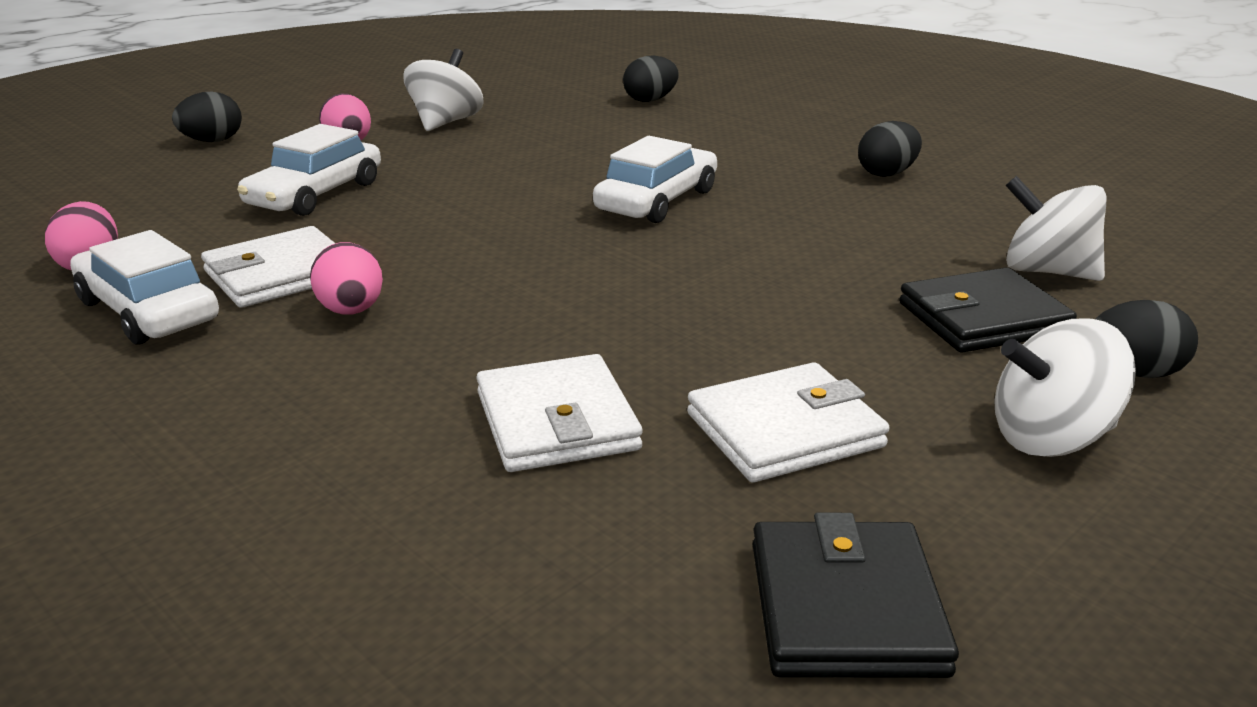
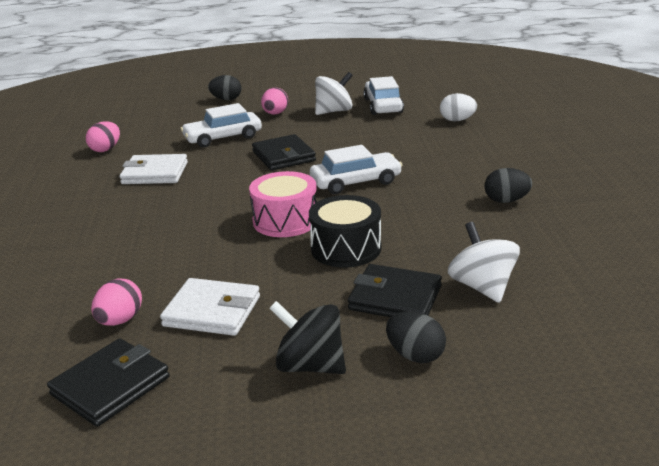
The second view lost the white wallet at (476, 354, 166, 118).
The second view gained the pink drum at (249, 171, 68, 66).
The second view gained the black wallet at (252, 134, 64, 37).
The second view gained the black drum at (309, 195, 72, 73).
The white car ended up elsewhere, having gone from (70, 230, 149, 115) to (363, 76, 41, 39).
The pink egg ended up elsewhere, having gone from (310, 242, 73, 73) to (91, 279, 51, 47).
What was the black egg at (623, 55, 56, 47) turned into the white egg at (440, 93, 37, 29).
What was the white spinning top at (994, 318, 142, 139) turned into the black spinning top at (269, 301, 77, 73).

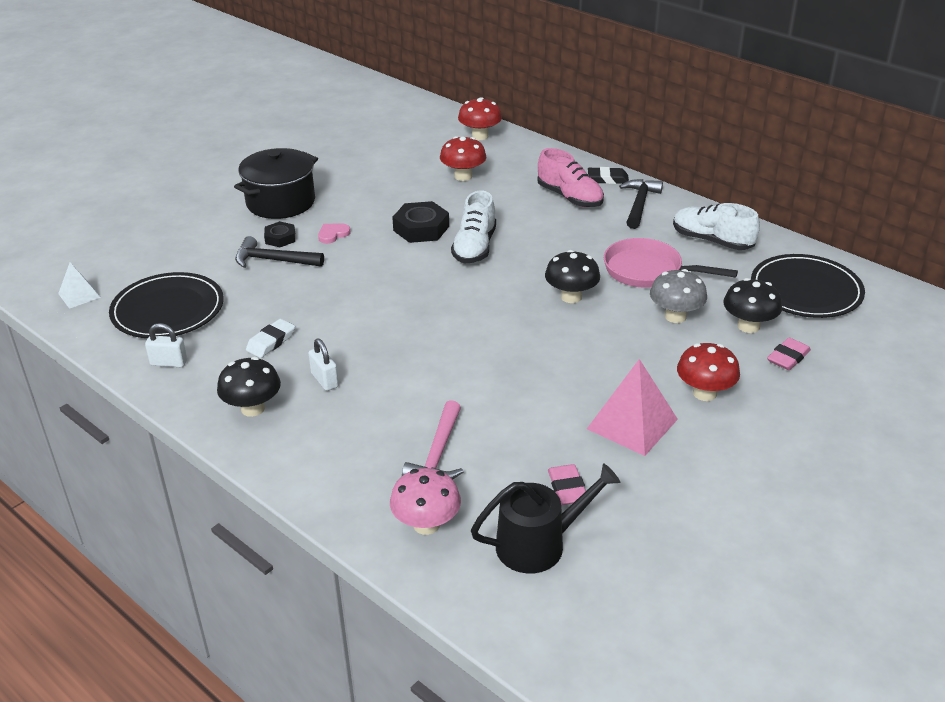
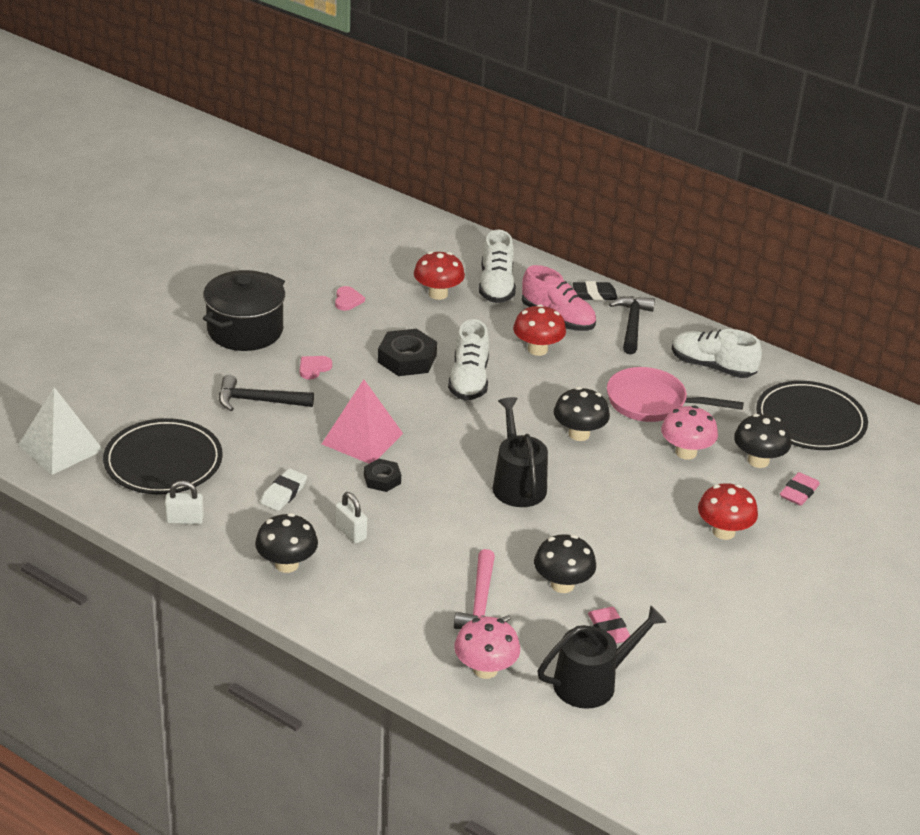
The second view gained the pink heart at (335, 286, 30, 25).
The second view gained the white shoe at (479, 230, 37, 73).
The second view gained the black watering can at (493, 397, 55, 110).
The second view gained the black mushroom at (534, 534, 62, 59).
The black nut ended up elsewhere, having gone from (264, 221, 31, 26) to (364, 459, 37, 33).
The red mushroom ended up elsewhere, having gone from (458, 97, 44, 43) to (513, 304, 53, 52).
The pink pyramid ended up elsewhere, having gone from (587, 359, 91, 97) to (322, 379, 81, 85).
What was the grey mushroom at (650, 269, 57, 54) turned into the pink mushroom at (661, 405, 57, 55).
The size of the white pyramid at (58, 263, 43, 46) changed by a factor of 1.77.

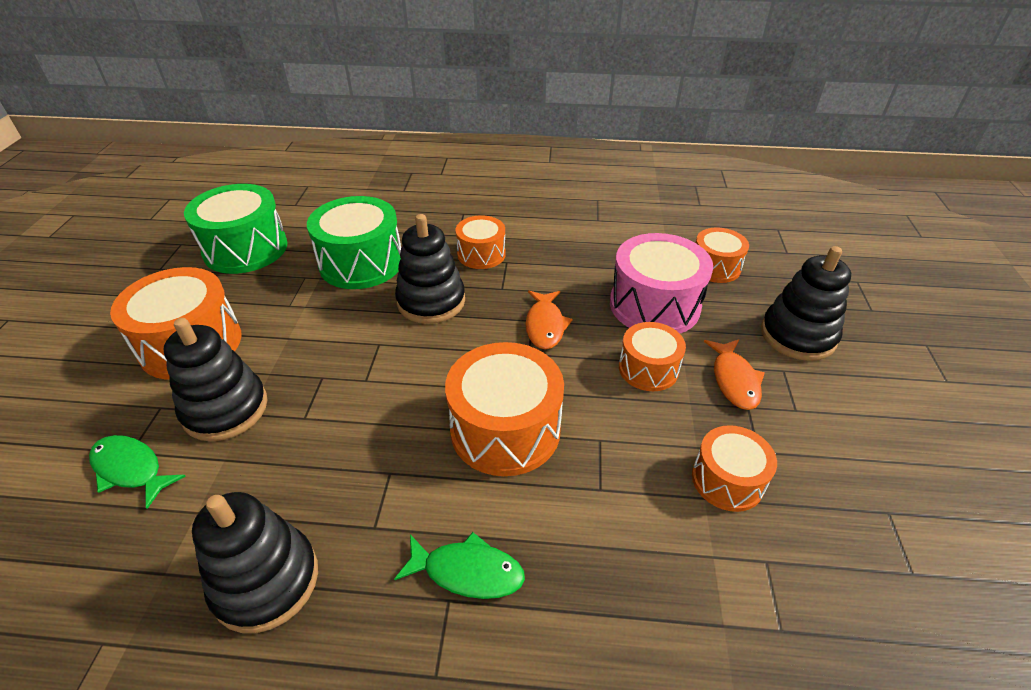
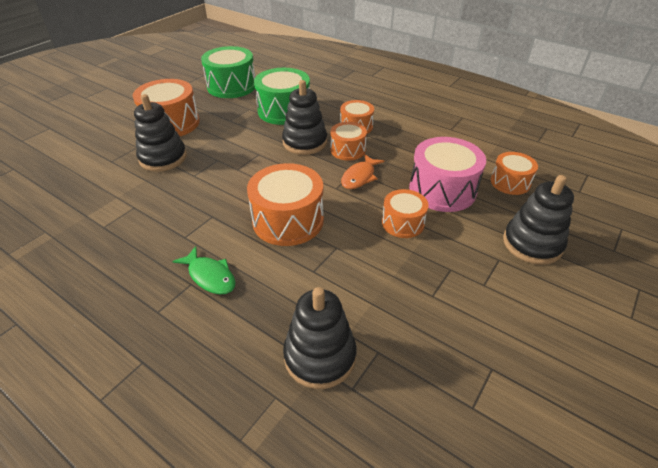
The second view lost the green fish at (89, 435, 97, 74).
The second view lost the orange fish at (704, 339, 61, 71).
The black stacking toy ended up elsewhere, having gone from (192, 492, 126, 141) to (283, 287, 74, 102).
The orange drum ended up elsewhere, having gone from (692, 425, 85, 87) to (330, 122, 37, 39).

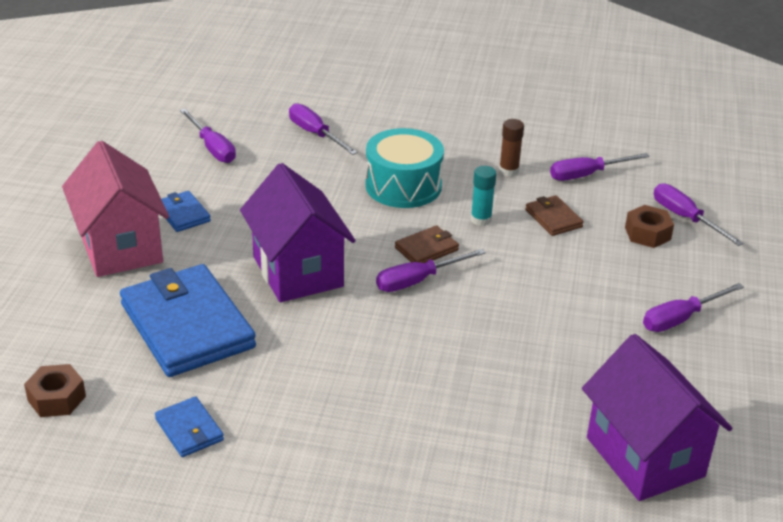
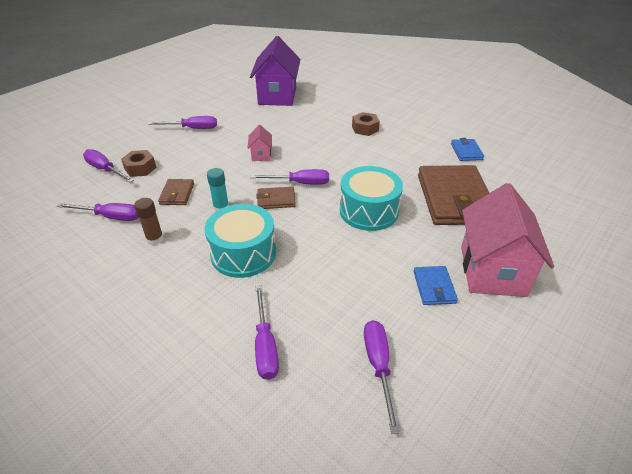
The second view gained the pink house at (248, 125, 24, 36).
The brown nut ended up elsewhere, having gone from (24, 364, 62, 53) to (352, 112, 28, 24).
Where the purple house stood at (240, 163, 116, 139), the turquoise drum came to stand at (340, 166, 63, 65).
What was the blue wallet at (120, 264, 136, 113) turned into the brown wallet at (418, 165, 71, 60).
The purple screwdriver at (654, 183, 90, 63) ended up facing another way, 135 degrees clockwise from before.

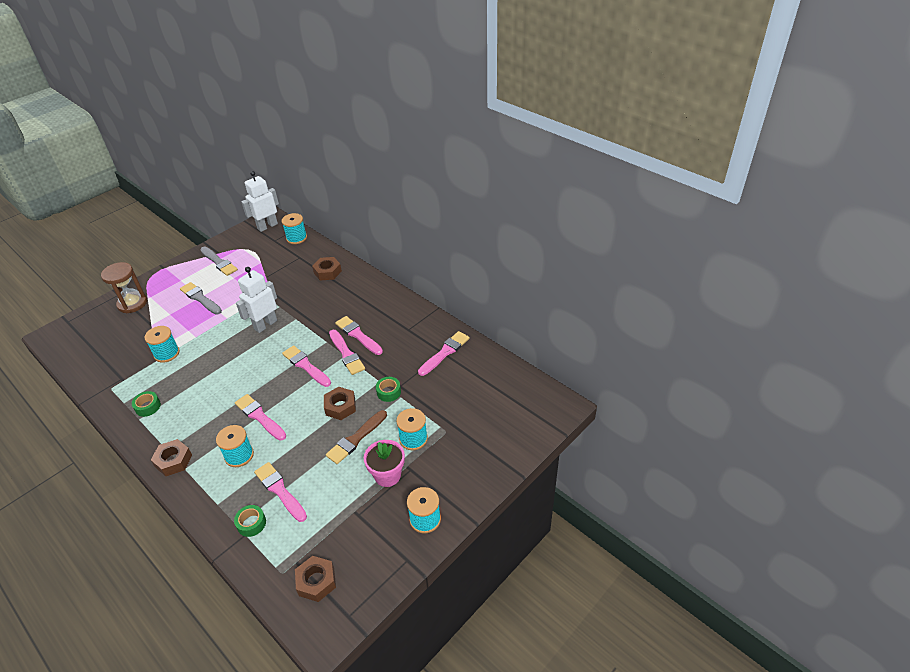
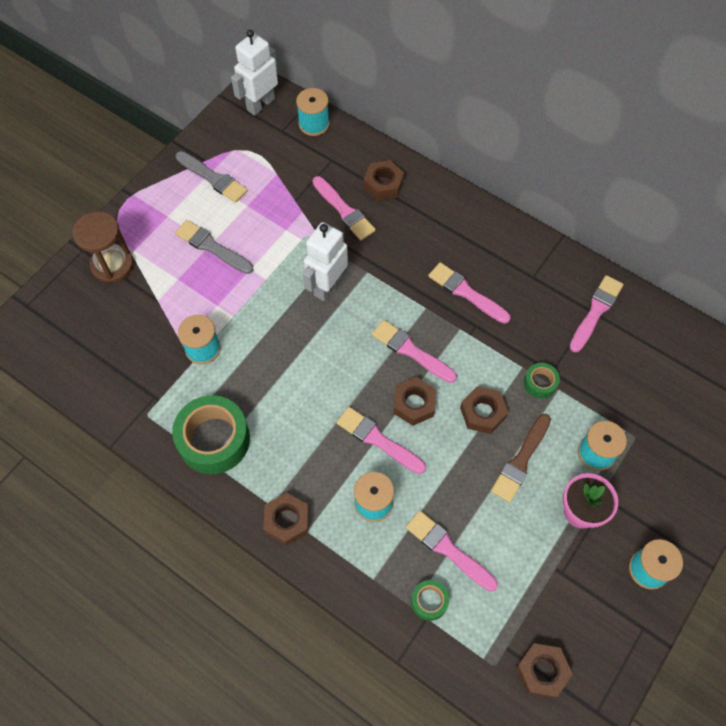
The second view gained the brown nut at (393, 377, 43, 49).
The pink brush ended up elsewhere, having gone from (329, 330, 36, 45) to (313, 176, 63, 64).
The size of the green tape at (132, 391, 29, 26) changed by a factor of 2.10.

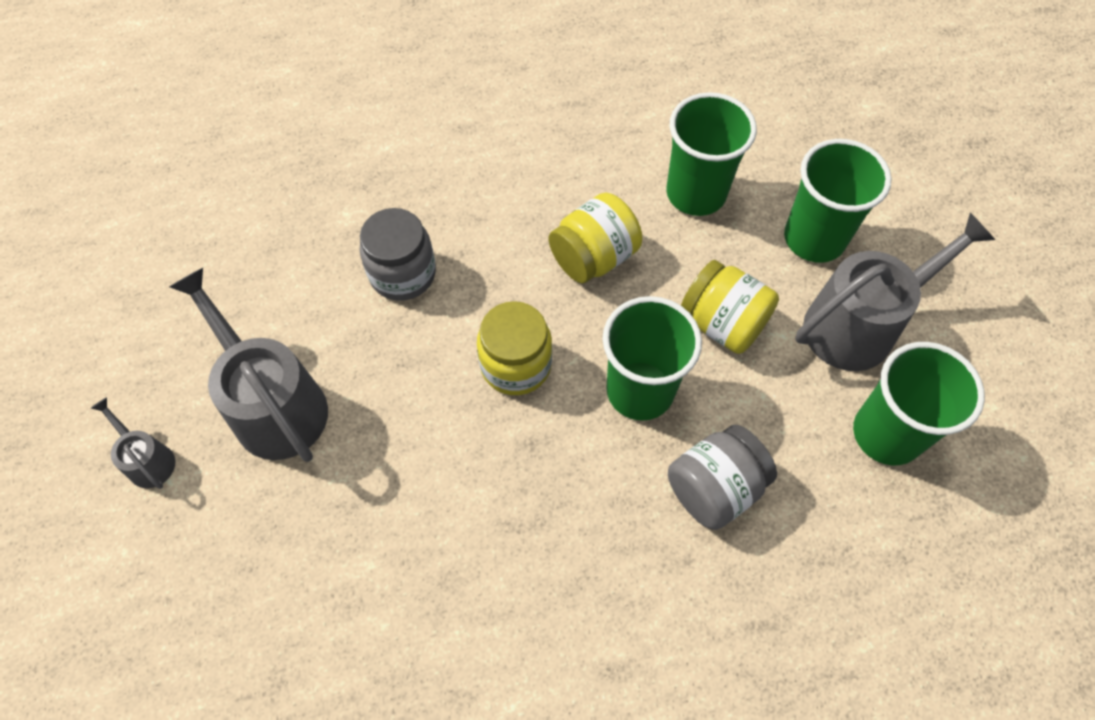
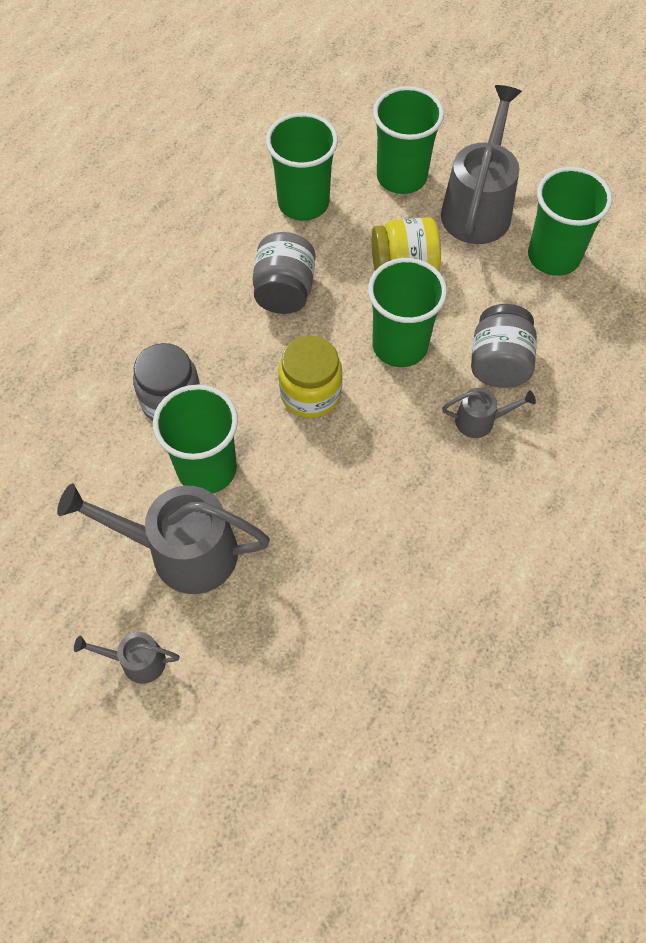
The second view gained the green cup at (153, 385, 85, 109).
The second view gained the grey watering can at (442, 388, 94, 50).
What was the yellow jar at (549, 193, 93, 90) turned into the grey jar at (252, 232, 63, 82).

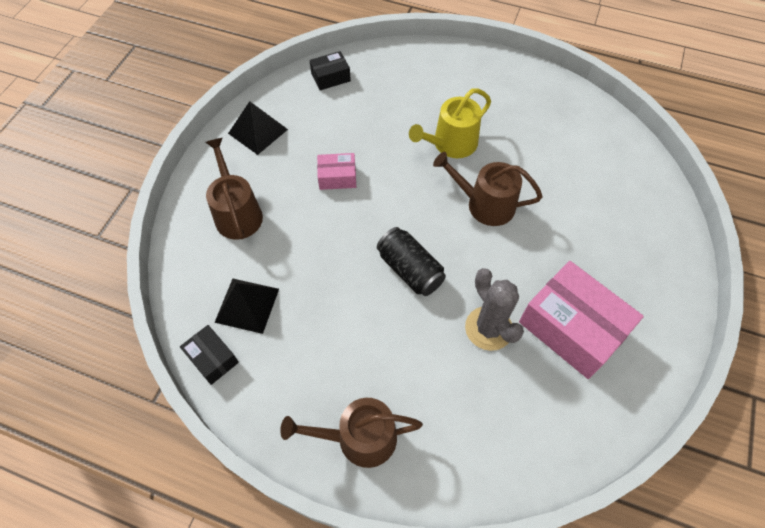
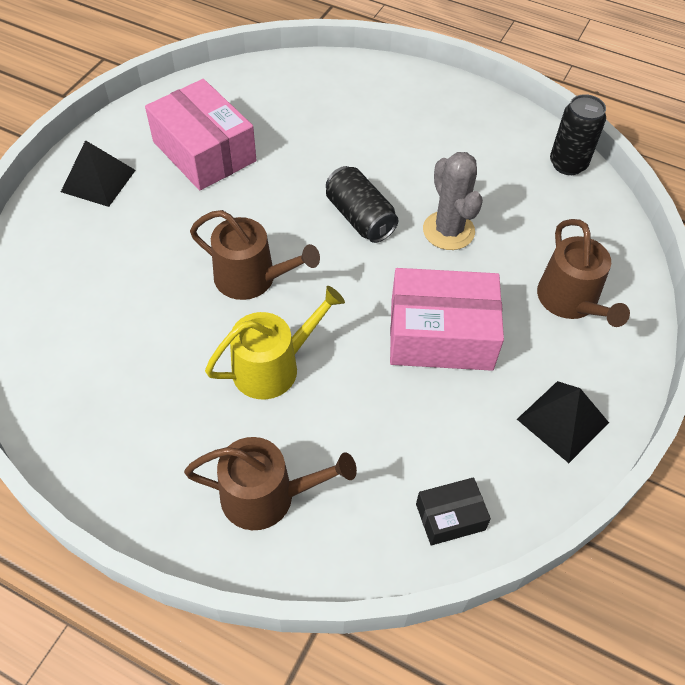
The black pyramid ended up elsewhere, having gone from (214, 279, 65, 55) to (61, 140, 75, 67).
The brown watering can ended up elsewhere, having gone from (280, 398, 143, 70) to (184, 437, 173, 93).
The grey cactus ended up elsewhere, having gone from (465, 268, 59, 83) to (423, 152, 60, 98).
Where the black box stood at (180, 325, 59, 60), the black can came to stand at (550, 94, 56, 81).
The size of the pink box at (317, 153, 39, 37) changed by a factor of 2.01.

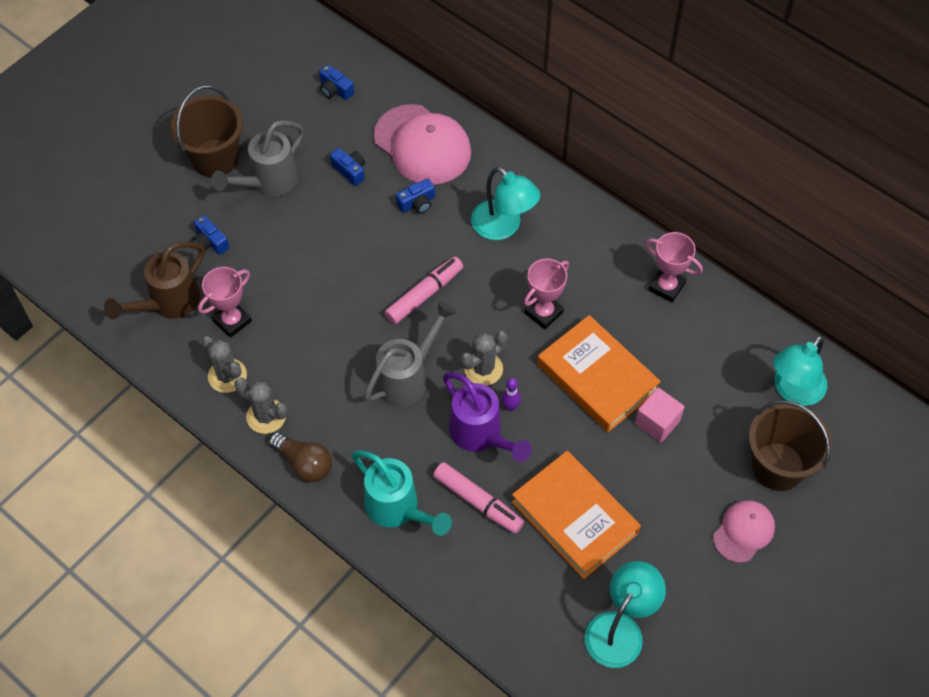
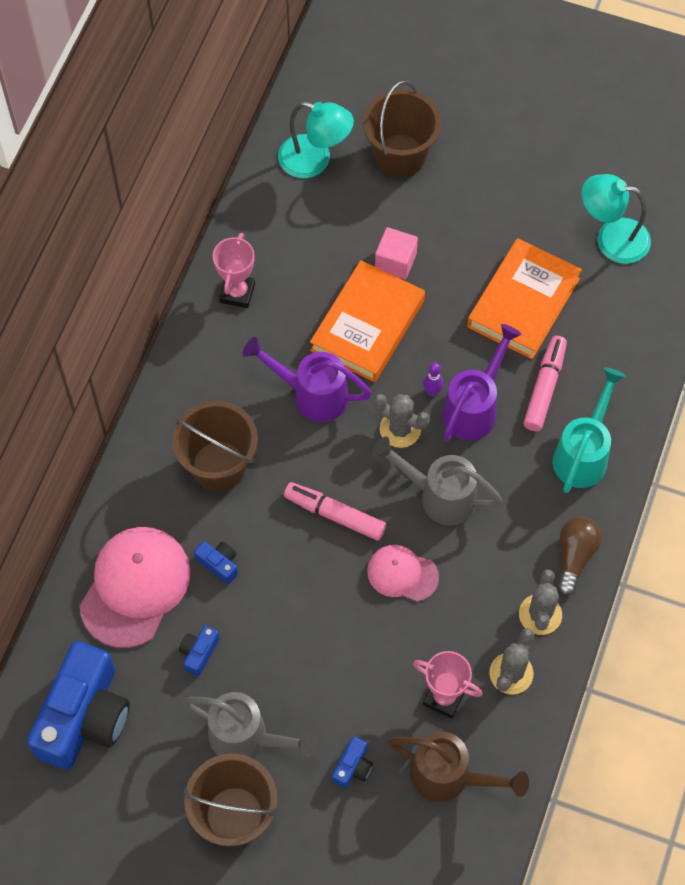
The pink cap ended up elsewhere, having gone from (713, 500, 62, 63) to (367, 545, 72, 57).
Where the turquoise lamp stood at (471, 167, 69, 73), the brown bucket came to stand at (172, 401, 86, 90).
Where the pink trophy stood at (524, 259, 45, 70), the purple watering can came to stand at (243, 337, 129, 85).
The size of the blue camera at (319, 65, 35, 35) changed by a factor of 2.45.

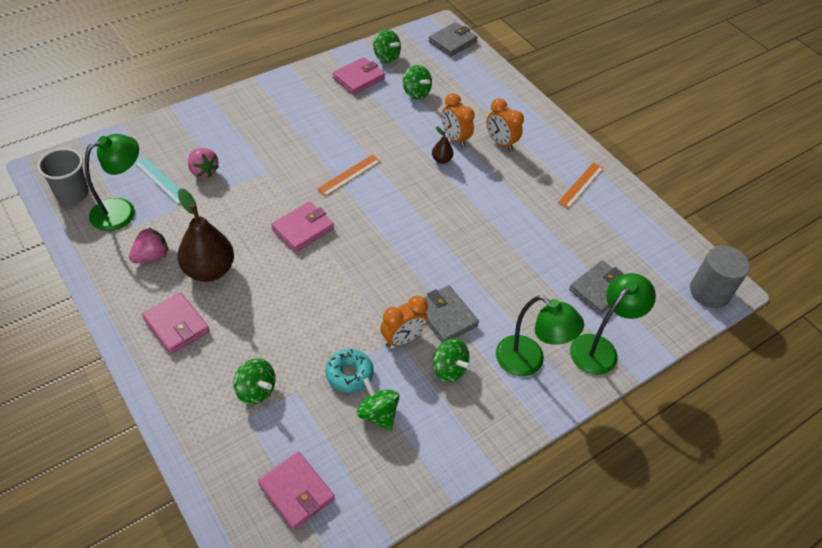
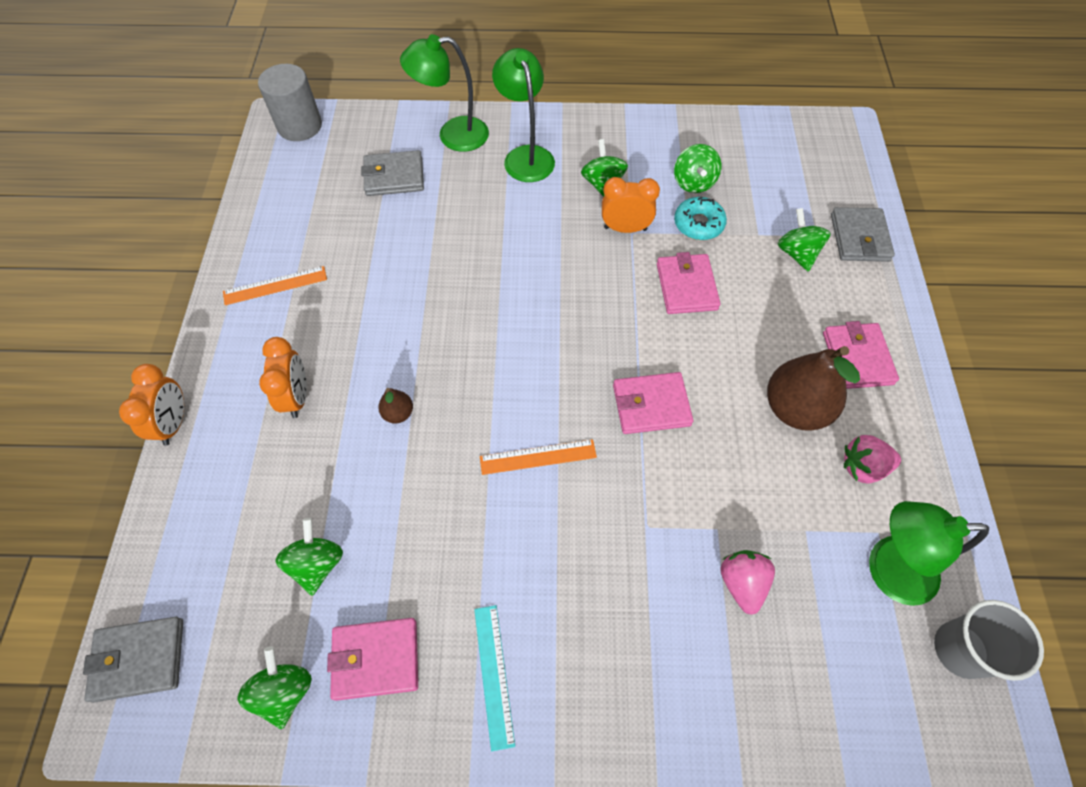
The turquoise ruler ended up elsewhere, having gone from (134, 157, 47, 48) to (474, 605, 41, 146).
The pink wallet ended up elsewhere, having gone from (258, 451, 77, 79) to (657, 252, 64, 62).
The grey wallet ended up elsewhere, having gone from (424, 286, 55, 57) to (831, 207, 64, 55).
The orange clock ended up elsewhere, having gone from (441, 93, 34, 54) to (119, 364, 65, 82).

